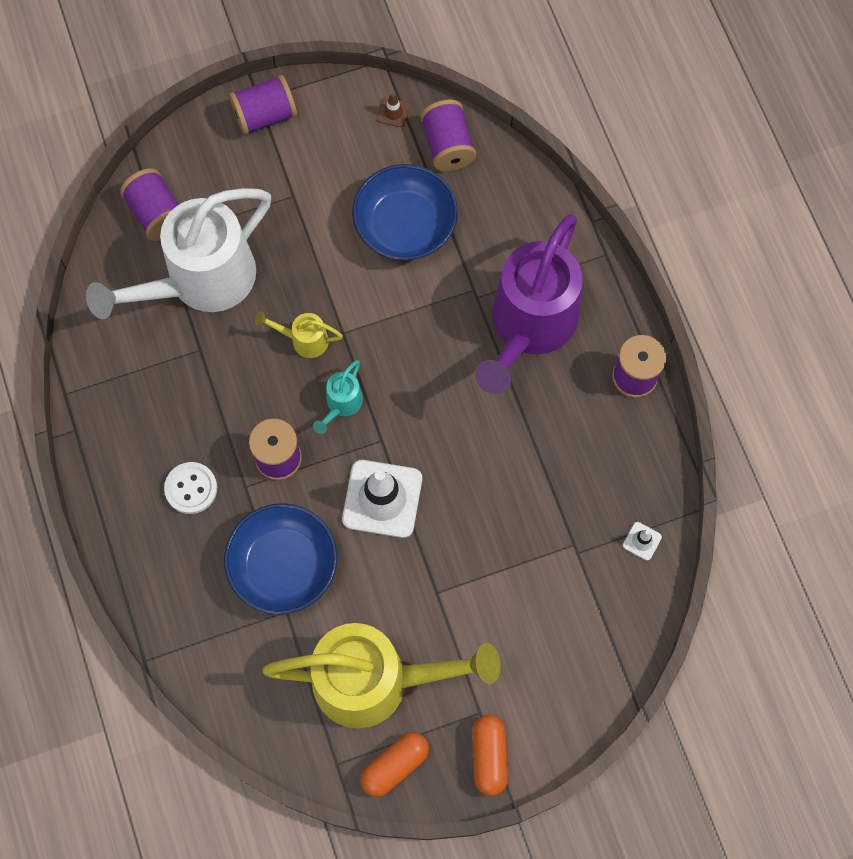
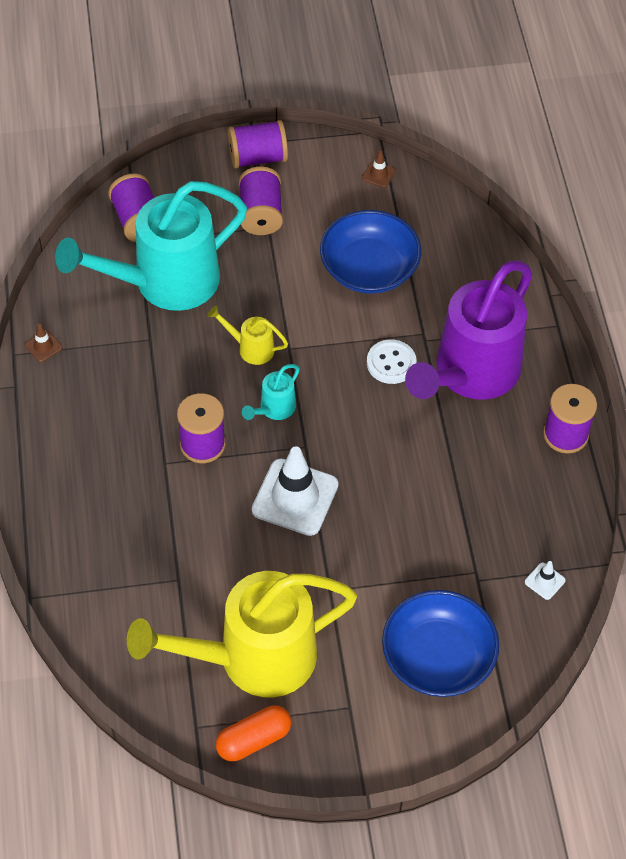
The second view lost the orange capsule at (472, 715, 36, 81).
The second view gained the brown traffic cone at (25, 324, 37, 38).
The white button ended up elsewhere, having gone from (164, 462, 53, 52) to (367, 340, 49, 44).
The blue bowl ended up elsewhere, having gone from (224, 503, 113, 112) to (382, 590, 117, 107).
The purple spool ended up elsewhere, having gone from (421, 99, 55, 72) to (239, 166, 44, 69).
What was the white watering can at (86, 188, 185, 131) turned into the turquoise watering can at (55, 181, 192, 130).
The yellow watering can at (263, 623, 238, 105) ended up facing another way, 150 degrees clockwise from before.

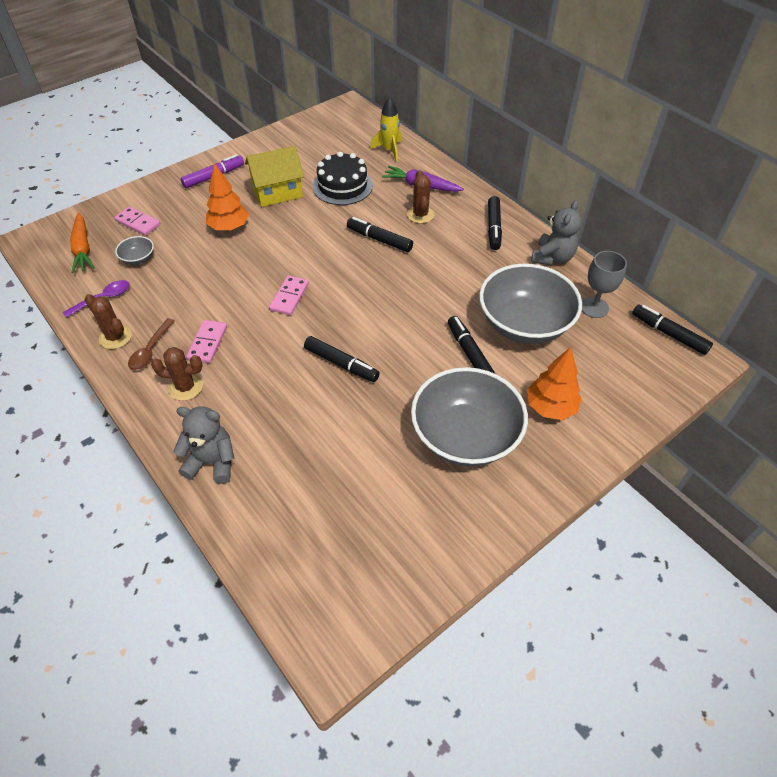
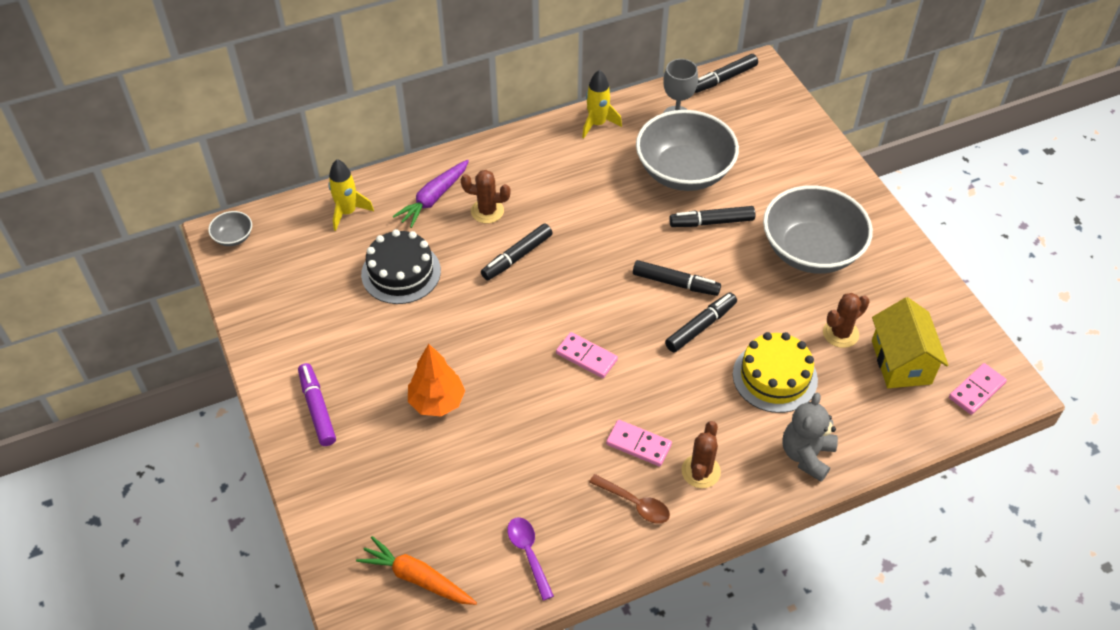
The second view lost the orange tree at (527, 347, 55, 73).
The second view gained the yellow cake at (733, 332, 85, 81).
The brown cactus ended up elsewhere, having gone from (85, 294, 47, 55) to (823, 293, 46, 55).
The pink domino ended up elsewhere, having gone from (114, 206, 47, 30) to (949, 363, 58, 52).
The grey bowl ended up elsewhere, having gone from (115, 236, 39, 29) to (208, 211, 44, 35).
The yellow house ended up elsewhere, having gone from (245, 146, 59, 61) to (872, 297, 77, 91).
The black marker ended up elsewhere, having gone from (488, 196, 14, 54) to (633, 260, 88, 36).
Where the grey teddy bear stood at (531, 200, 51, 65), the yellow rocket came to stand at (582, 70, 40, 68).
The orange carrot at (70, 212, 25, 61) ended up facing another way, 150 degrees counterclockwise from before.

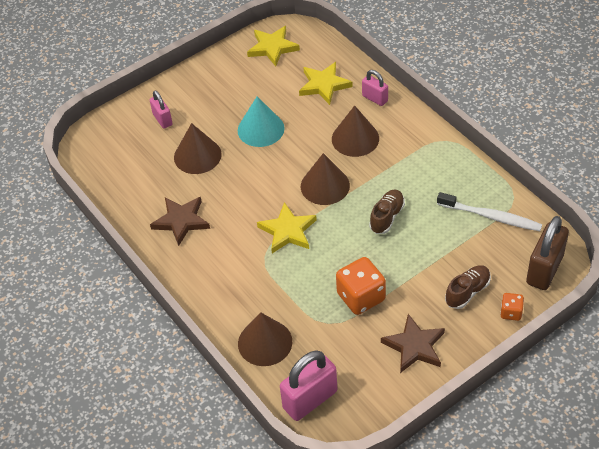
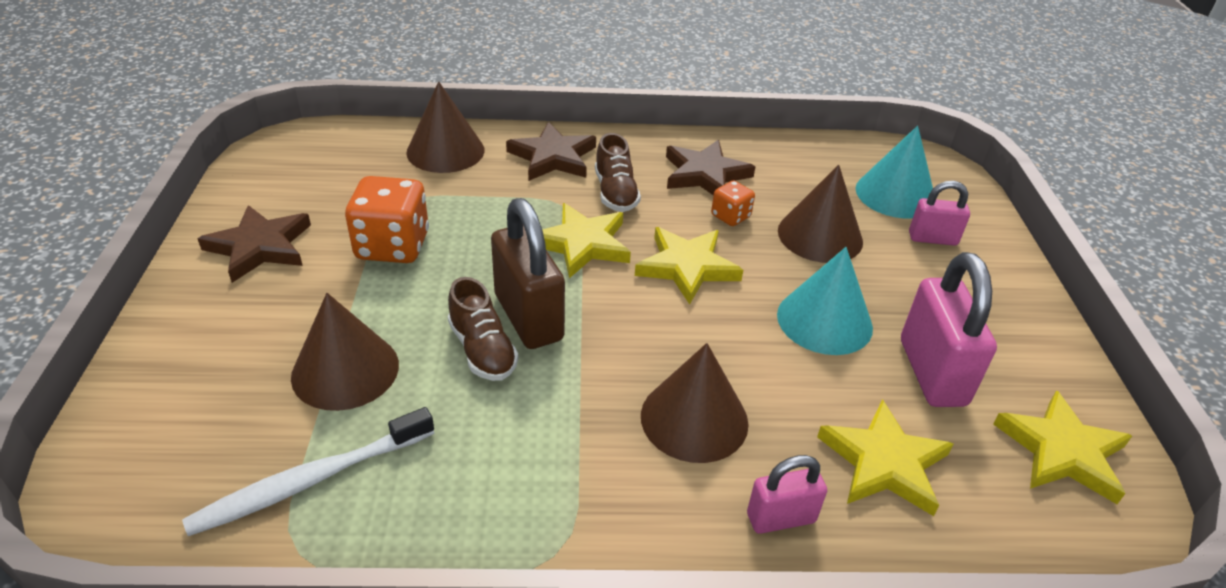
The second view gained the brown star at (506, 122, 90, 59).
The second view gained the yellow star at (635, 227, 108, 78).
The second view gained the turquoise cone at (856, 126, 77, 93).
The pink padlock ended up elsewhere, having gone from (280, 350, 57, 71) to (901, 252, 96, 155).
The brown cone ended up elsewhere, having gone from (301, 153, 49, 52) to (291, 293, 108, 118).
The brown shoe ended up elsewhere, having gone from (445, 265, 46, 44) to (595, 133, 46, 79).
The orange dice ended up elsewhere, having gone from (500, 293, 24, 28) to (711, 181, 44, 45).
The brown padlock ended up elsewhere, having gone from (526, 216, 43, 74) to (491, 198, 74, 151).

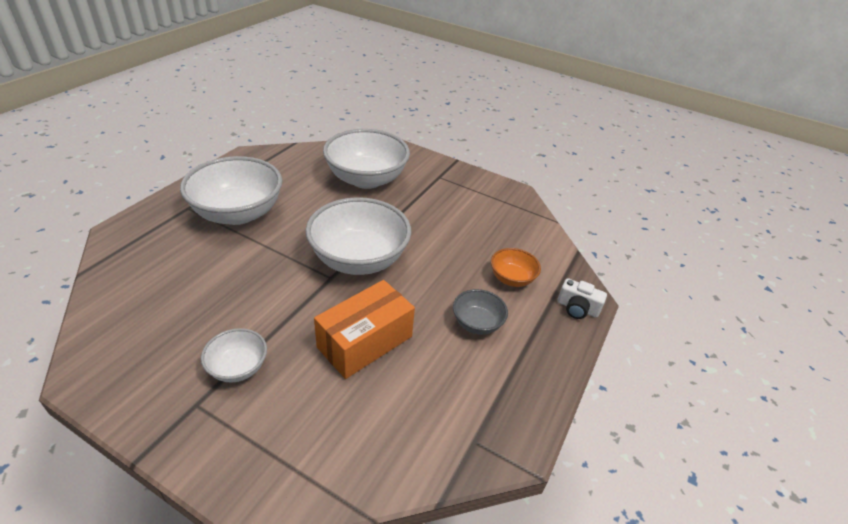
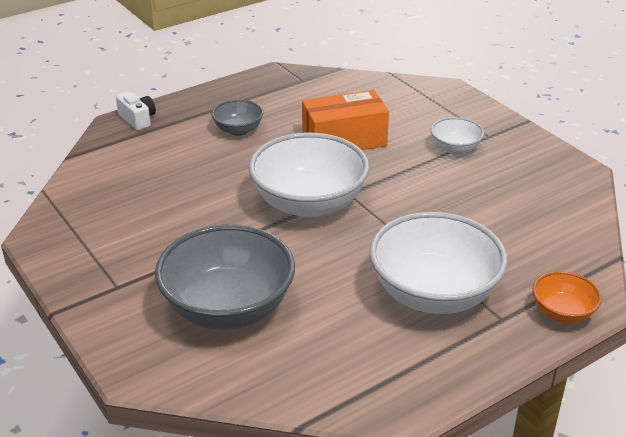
The orange bowl ended up elsewhere, having gone from (491, 248, 50, 39) to (533, 271, 69, 52).
What was the white bowl at (323, 129, 87, 60) turned into the grey bowl at (155, 224, 140, 106).

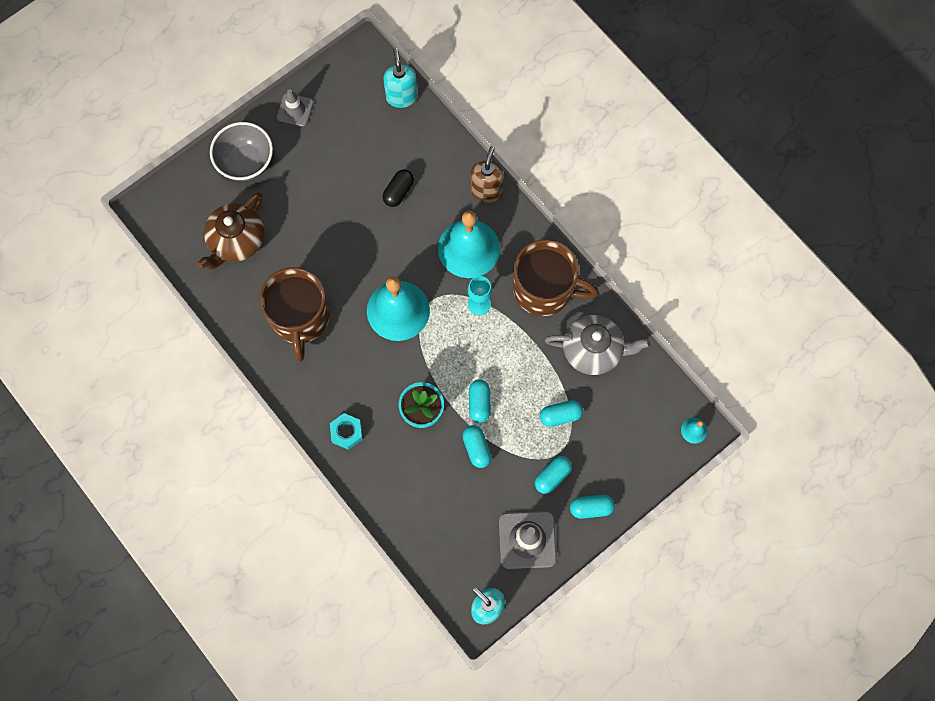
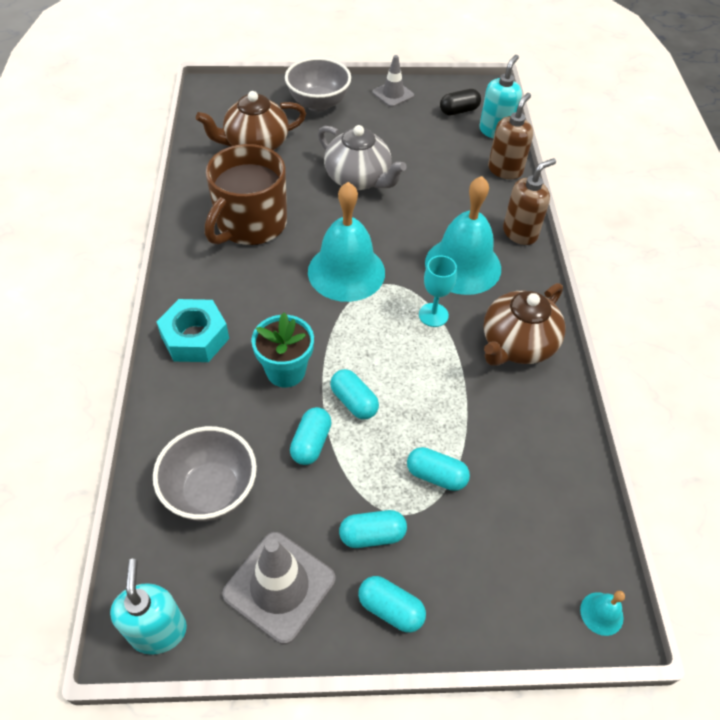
The second view gained the grey bowl at (153, 426, 104, 95).
The second view gained the brown soap dispenser at (488, 93, 45, 86).
The black capsule ended up elsewhere, having gone from (382, 169, 32, 38) to (440, 89, 41, 26).
The grey teapot ended up elsewhere, having gone from (545, 315, 106, 60) to (318, 125, 89, 65).
Where the brown mug stood at (513, 239, 86, 77), the brown teapot came to stand at (483, 283, 82, 83).
The turquoise capsule at (469, 380, 21, 43) ended up facing another way, 75 degrees counterclockwise from before.
The size of the turquoise nut at (330, 413, 33, 37) changed by a factor of 1.51.

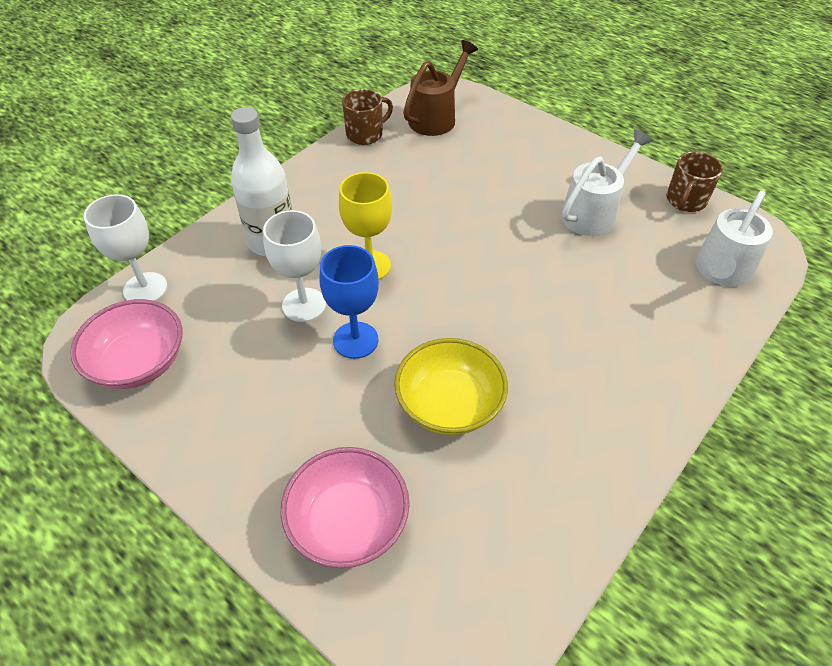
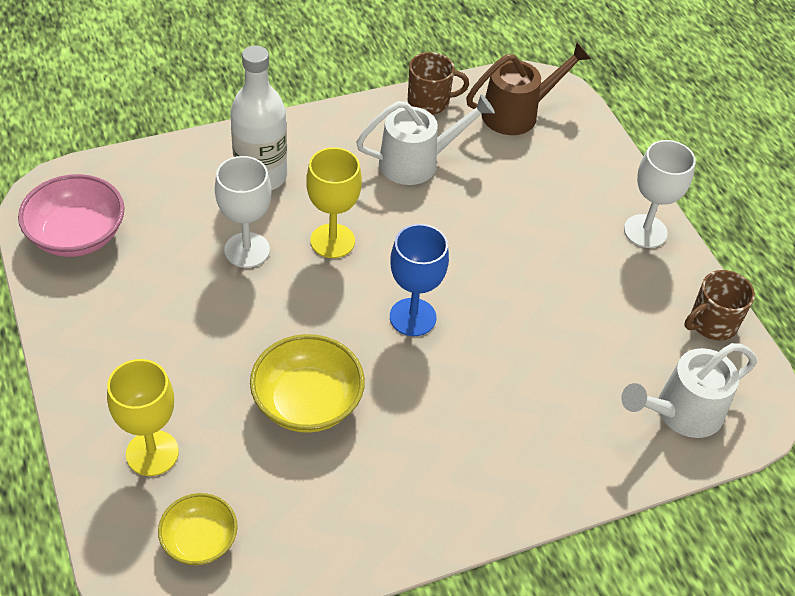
The second view gained the yellow bowl at (158, 493, 80, 72).
The white goblet ended up elsewhere, having gone from (84, 194, 84, 107) to (624, 140, 72, 108).
The blue goblet ended up elsewhere, having gone from (319, 245, 60, 114) to (390, 224, 59, 112).
The white watering can ended up elsewhere, having gone from (561, 129, 92, 107) to (356, 94, 139, 91).
Where the pink bowl stood at (280, 447, 129, 121), the yellow goblet came to stand at (107, 359, 72, 117).

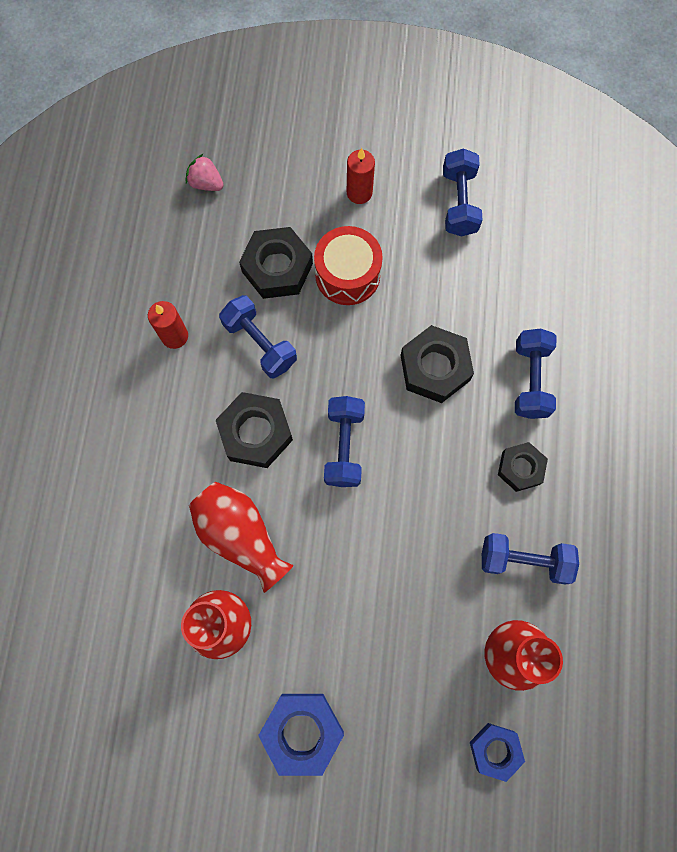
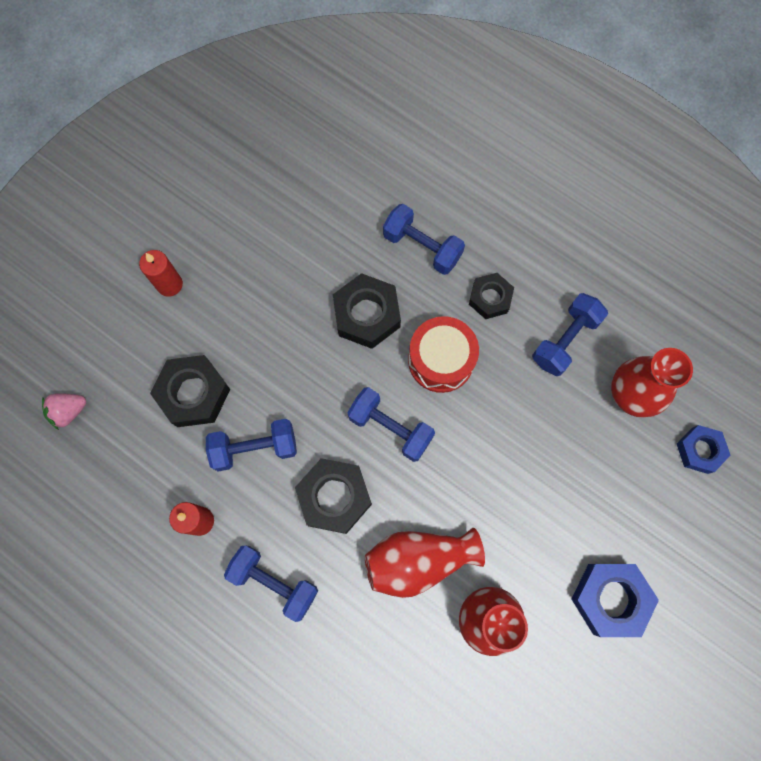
The red drum ended up elsewhere, having gone from (314, 226, 69, 79) to (408, 316, 71, 77).
The blue dumbbell ended up elsewhere, having gone from (443, 148, 40, 88) to (224, 545, 94, 77).

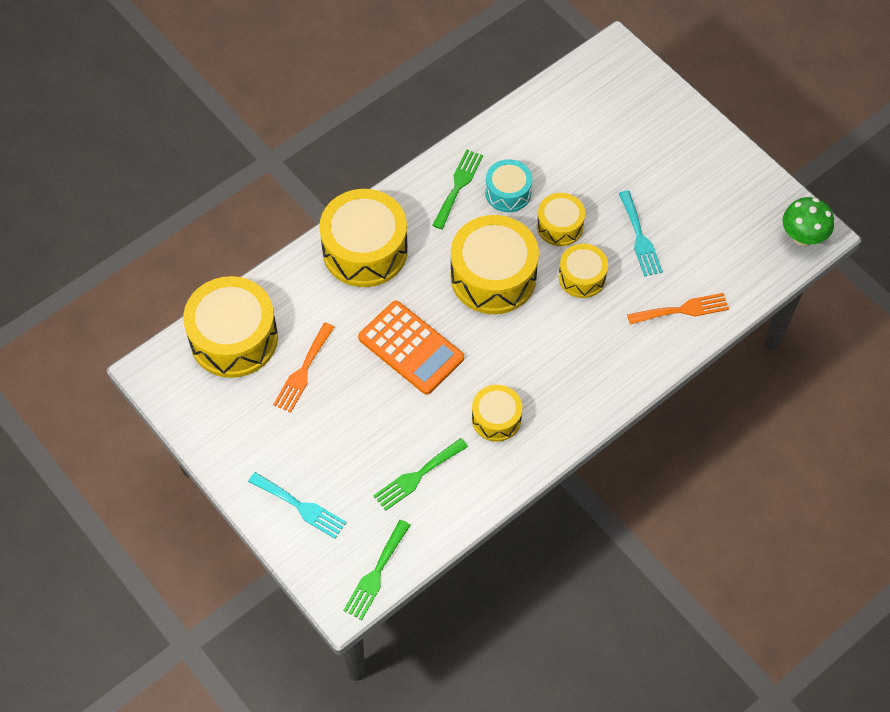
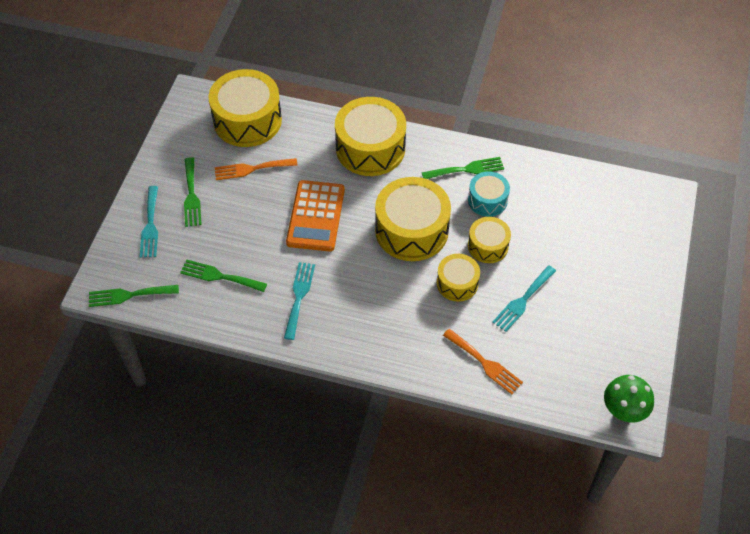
The second view gained the green fork at (184, 157, 18, 70).
Where the yellow drum stood at (472, 385, 50, 57), the turquoise fork came to stand at (284, 262, 31, 78).

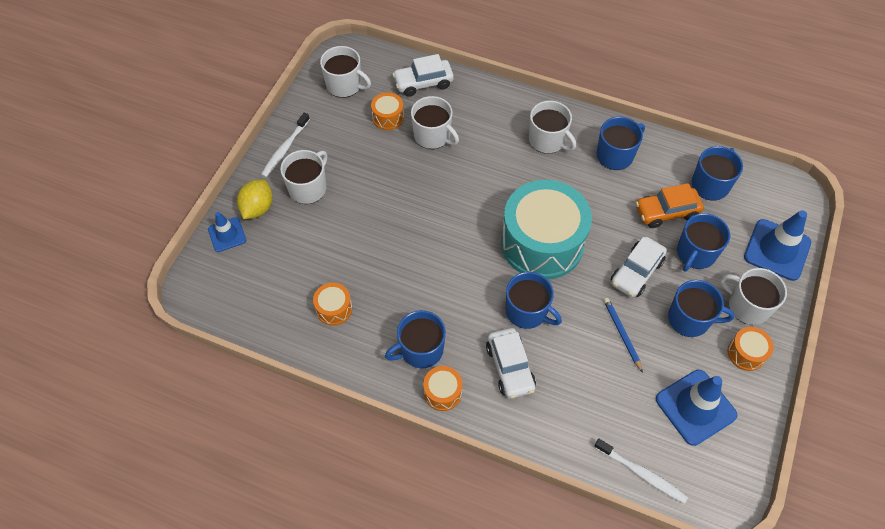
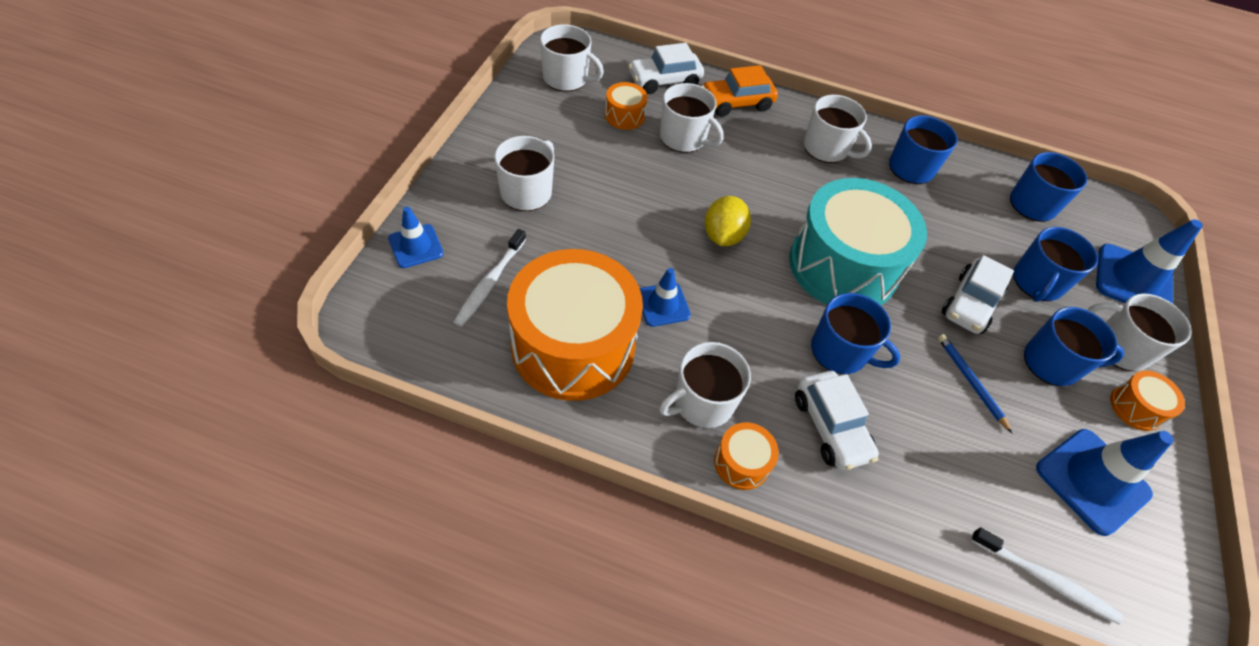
The second view gained the blue traffic cone at (640, 268, 51, 59).
The yellow lemon ended up elsewhere, having gone from (237, 180, 35, 39) to (705, 196, 46, 50).
The white toothbrush ended up elsewhere, having gone from (261, 113, 49, 64) to (454, 229, 72, 98).
The orange car ended up elsewhere, having gone from (635, 183, 69, 45) to (702, 65, 76, 52).
What was the blue mug at (385, 310, 61, 58) turned into the white mug at (659, 342, 92, 86).
The size of the orange drum at (313, 283, 39, 42) changed by a factor of 2.39.

